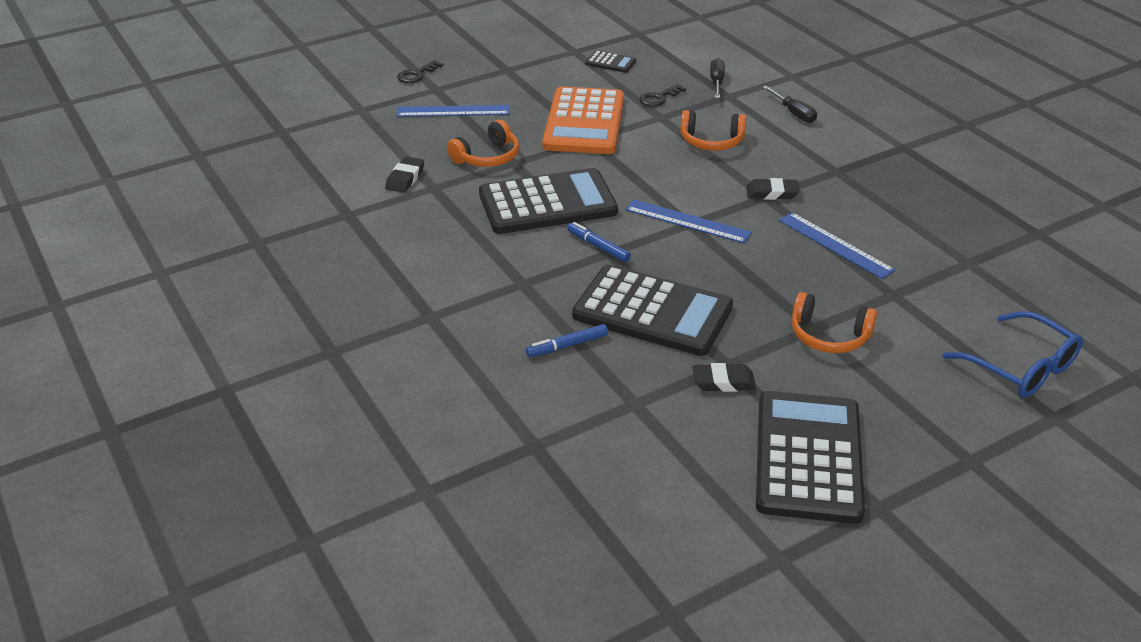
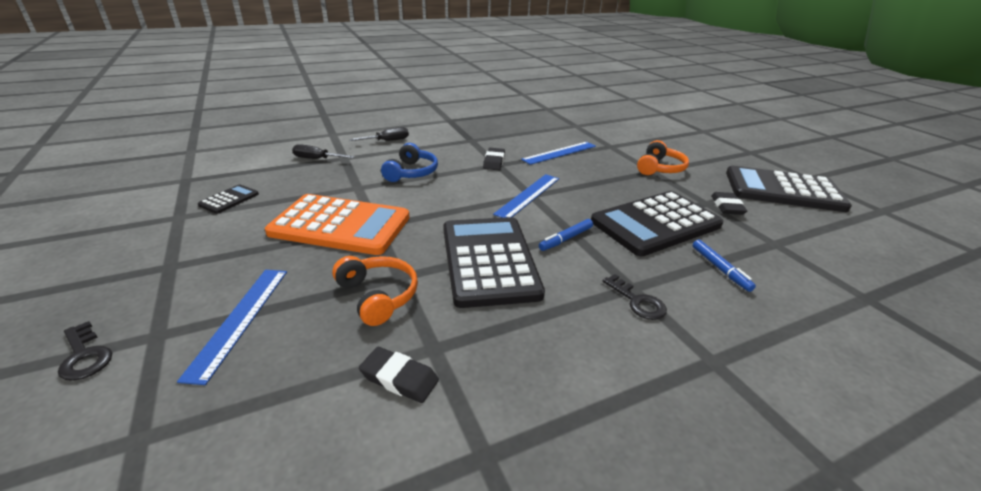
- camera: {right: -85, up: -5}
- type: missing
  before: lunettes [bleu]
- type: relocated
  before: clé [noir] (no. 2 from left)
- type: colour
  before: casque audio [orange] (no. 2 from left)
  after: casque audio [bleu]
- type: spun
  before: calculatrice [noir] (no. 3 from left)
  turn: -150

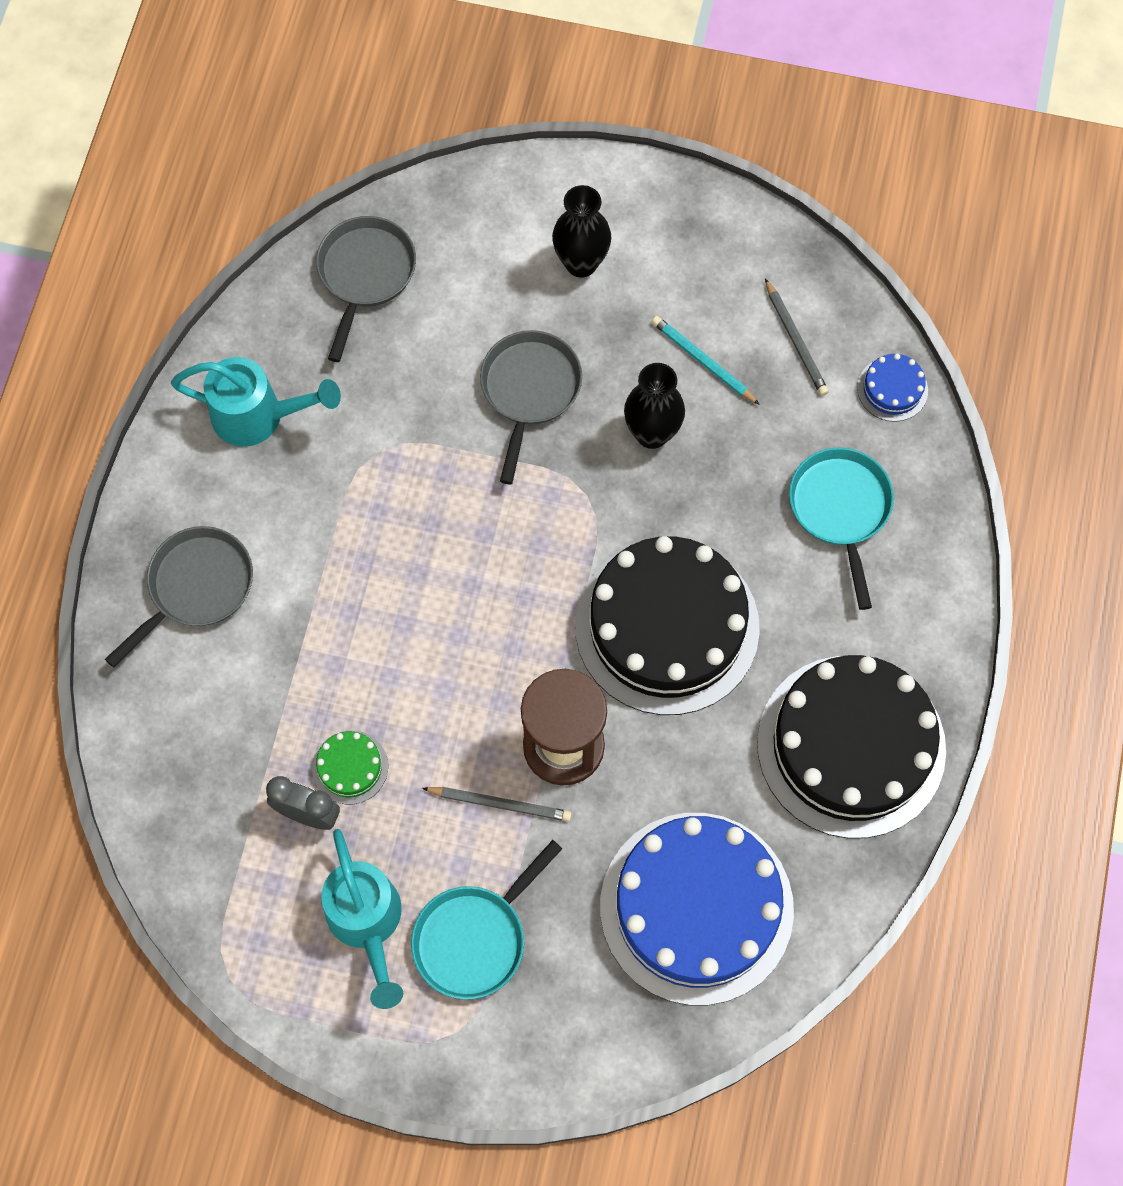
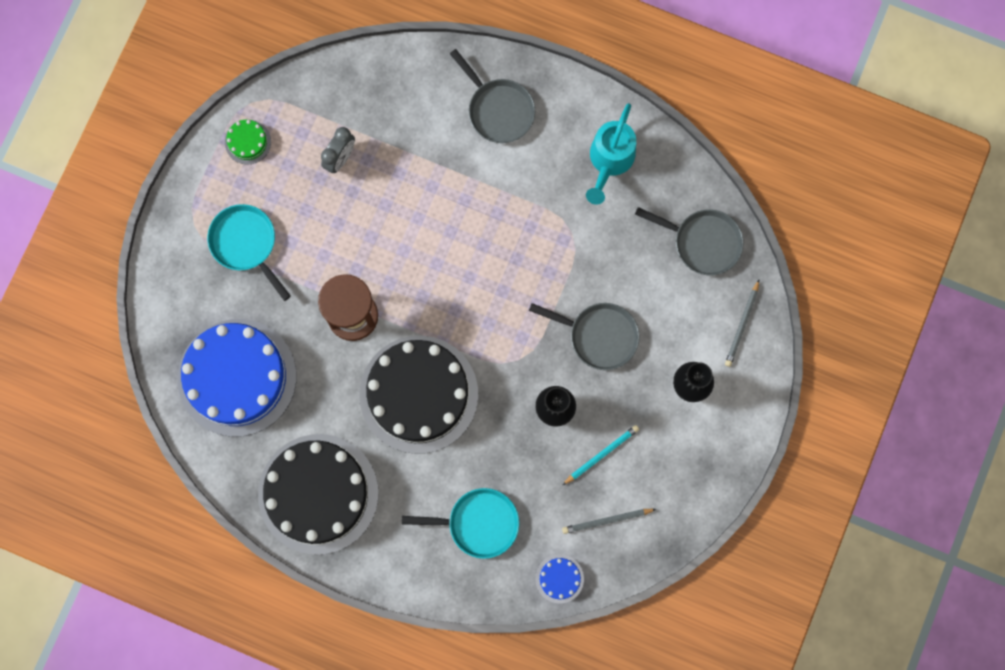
- camera: {right: 100, up: 10}
- type: missing
  before: arrosoir [turquoise] (no. 2 from left)
- type: relocated
  before: gâteau [vert]
- type: relocated
  before: crayon [gris] (no. 1 from left in the first image)
  after: crayon [gris] (no. 2 from left)

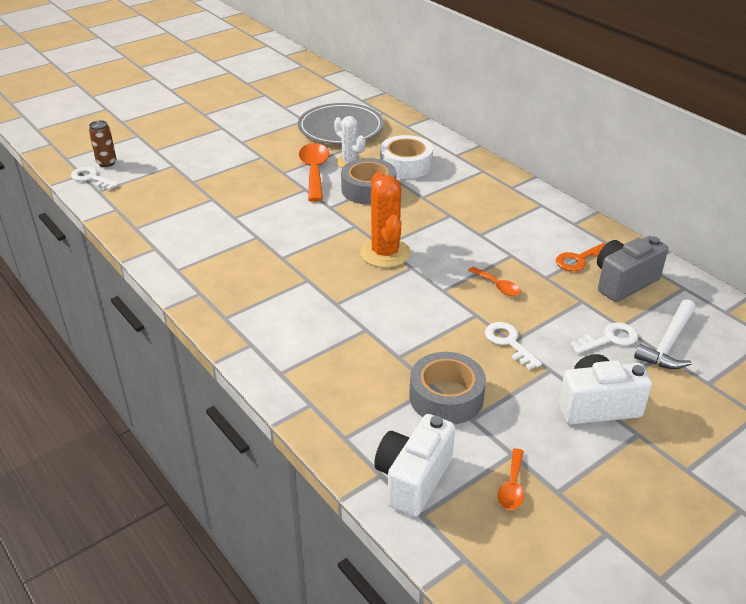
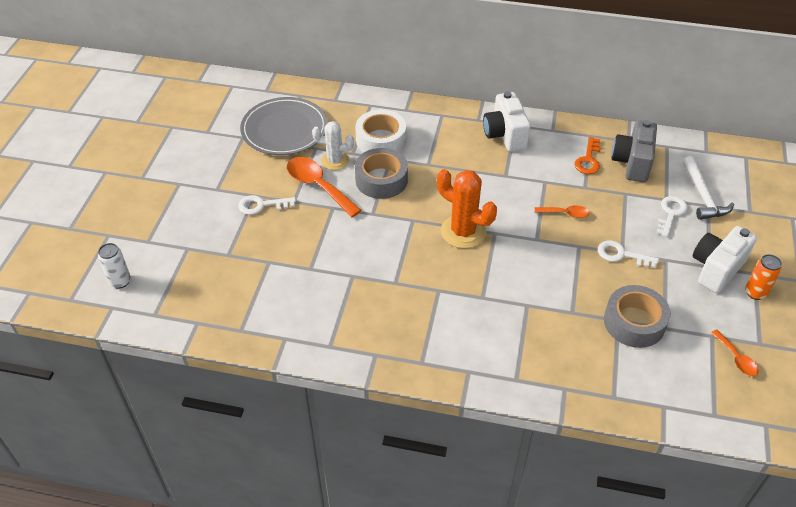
- camera: {right: -40, up: 10}
- type: appeared
  after: canette [orange]
- type: relocated
  before: clé [blanc] (no. 1 from left)
- type: relocated
  before: appareil photo [blanc] (no. 1 from left)
- type: colour
  before: canette [marron]
  after: canette [blanc]

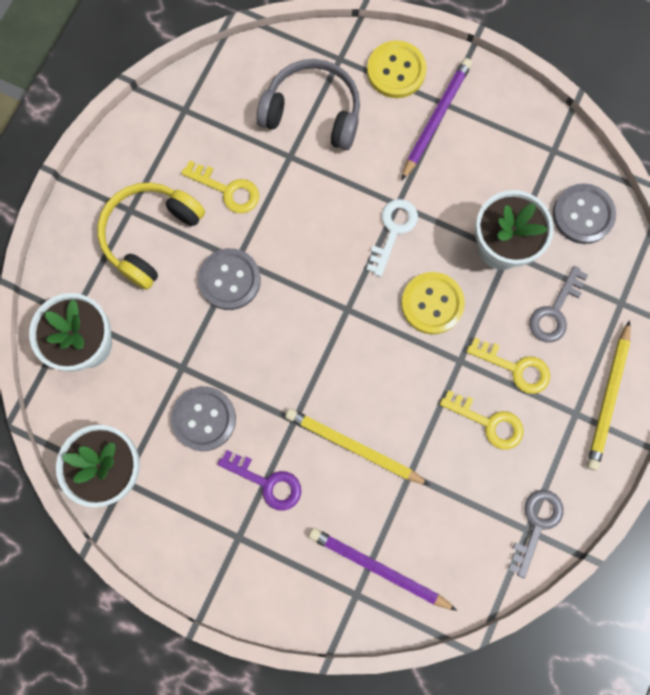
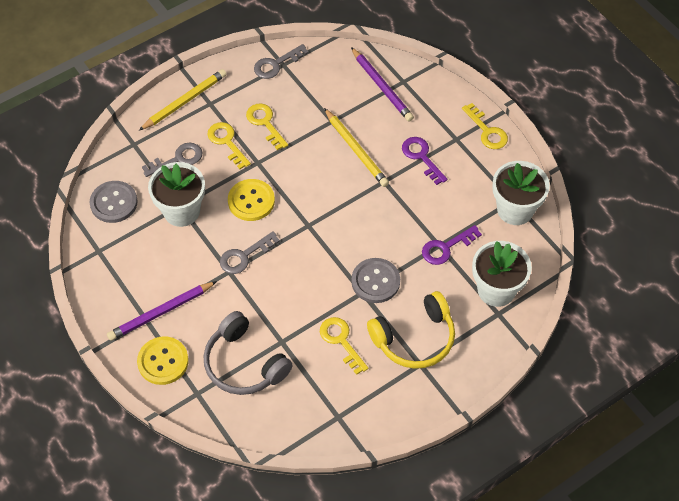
- camera: {right: -150, up: -20}
- type: missing
  before: bouton [gris] (no. 1 from left)
- type: appeared
  after: clé [violet] (no. 2 from left)
- type: appeared
  after: clé [jaune] (no. 4 from left)
- type: colour
  before: clé [blanc]
  after: clé [gris] (no. 2 from left)

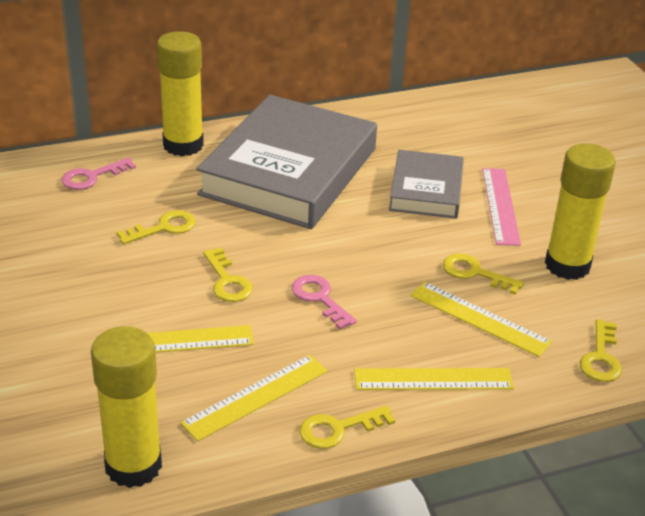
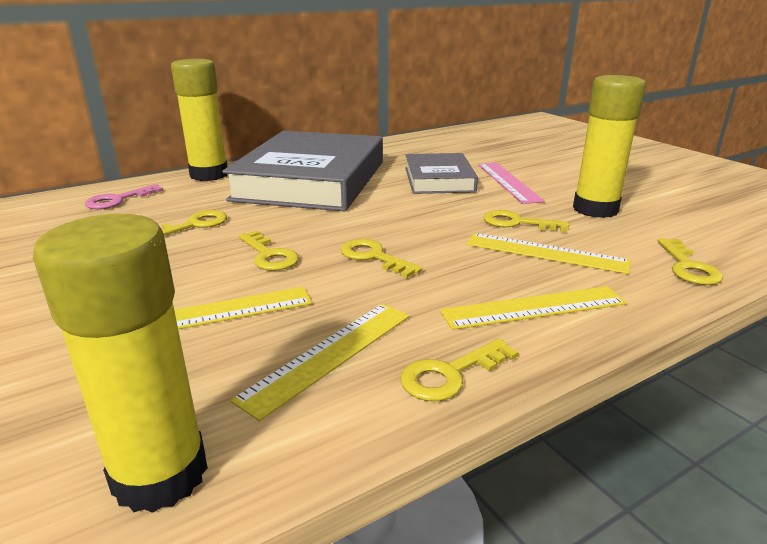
- camera: {right: -10, up: -10}
- type: colour
  before: clé [rose] (no. 2 from left)
  after: clé [jaune] (no. 3 from left)

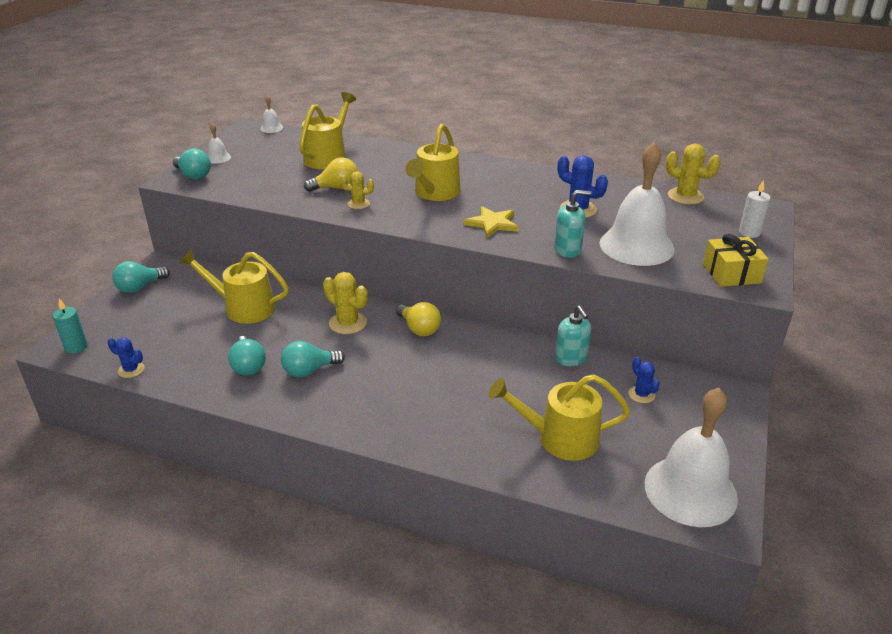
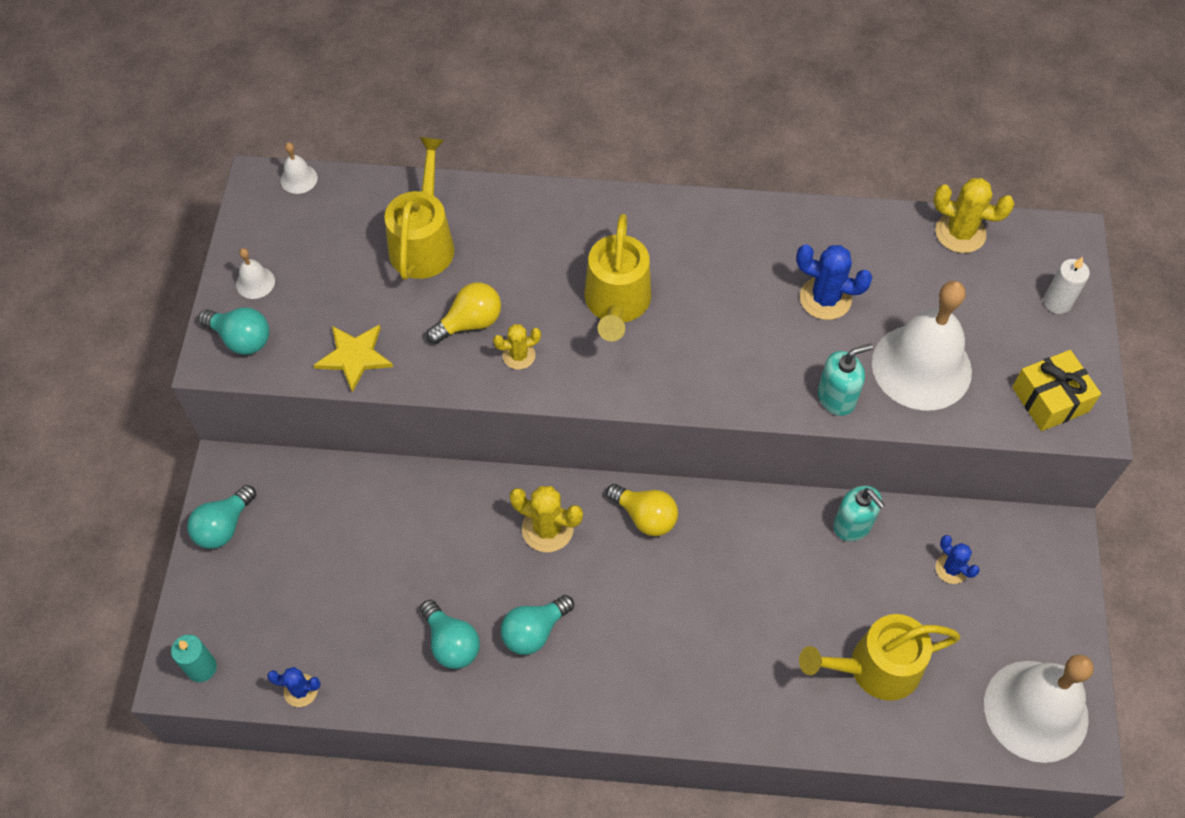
- camera: {right: -15, up: 25}
- type: missing
  before: arrosoir [jaune] (no. 1 from left)
- type: relocated
  before: étoile [jaune]

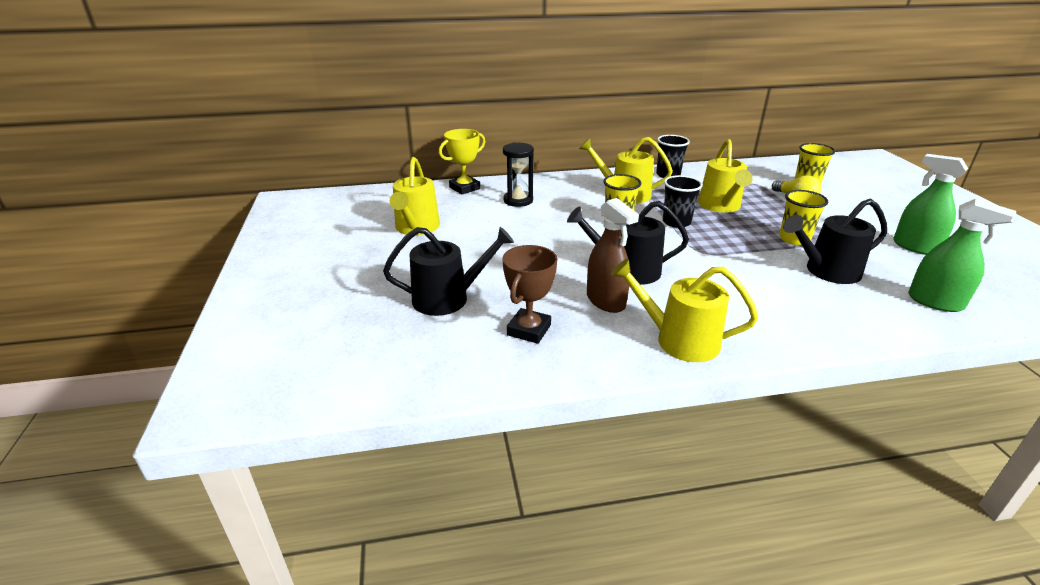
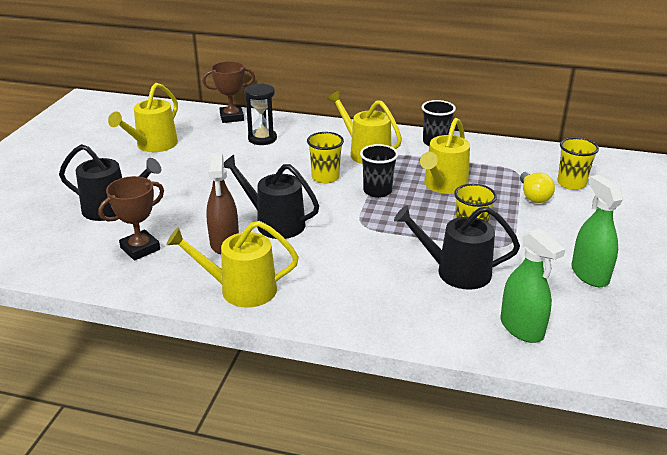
- camera: {right: 25, up: 0}
- type: colour
  before: trophée [jaune]
  after: trophée [marron] (no. 2 from left)
- type: spun
  before: arrosoir [jaune] (no. 3 from left in the first image)
  turn: -45

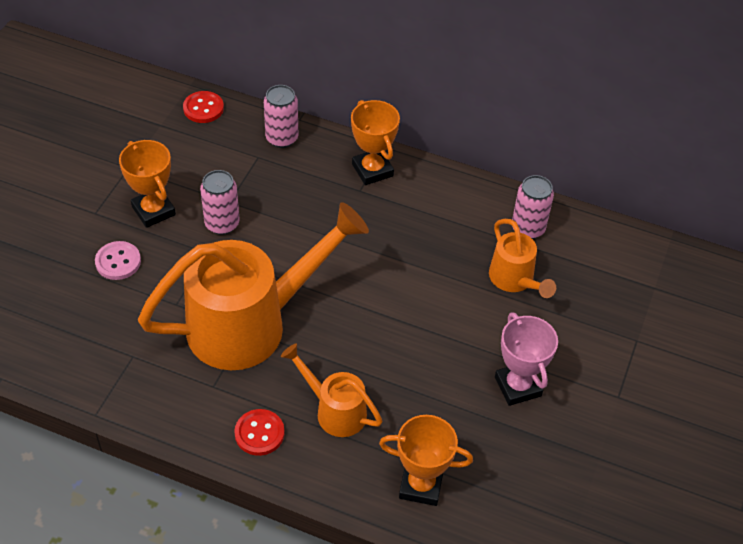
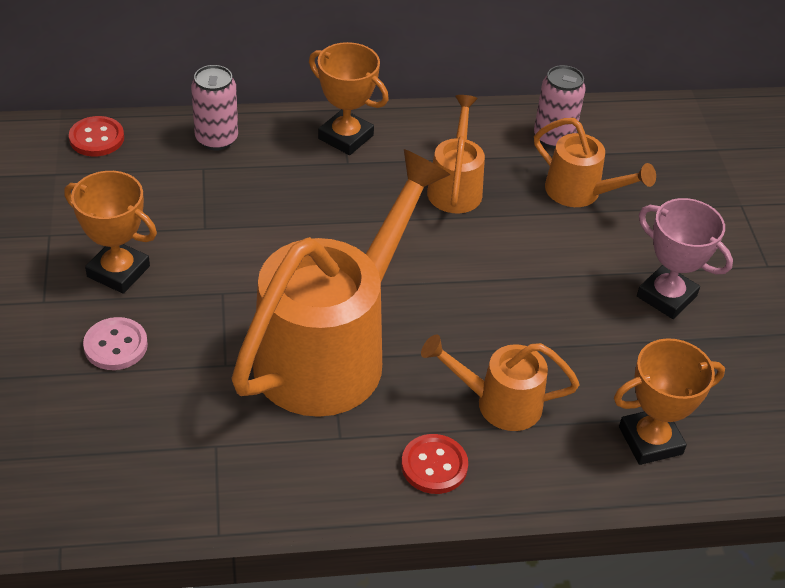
- camera: {right: -30, up: -5}
- type: missing
  before: canette [rose] (no. 1 from left)
- type: appeared
  after: arrosoir [orange] (no. 2 from left)

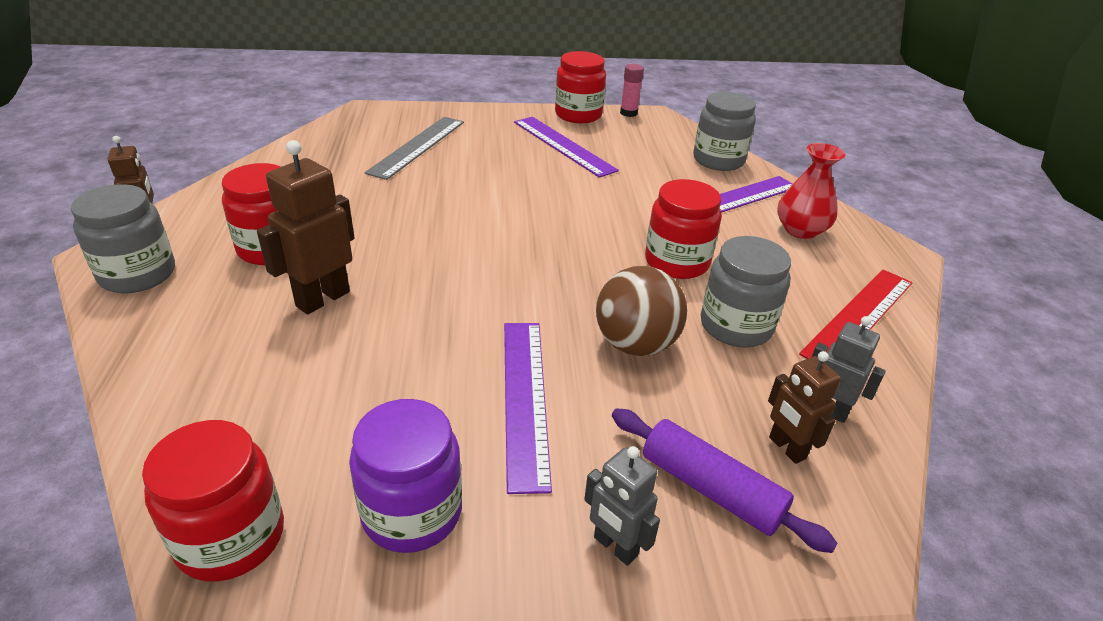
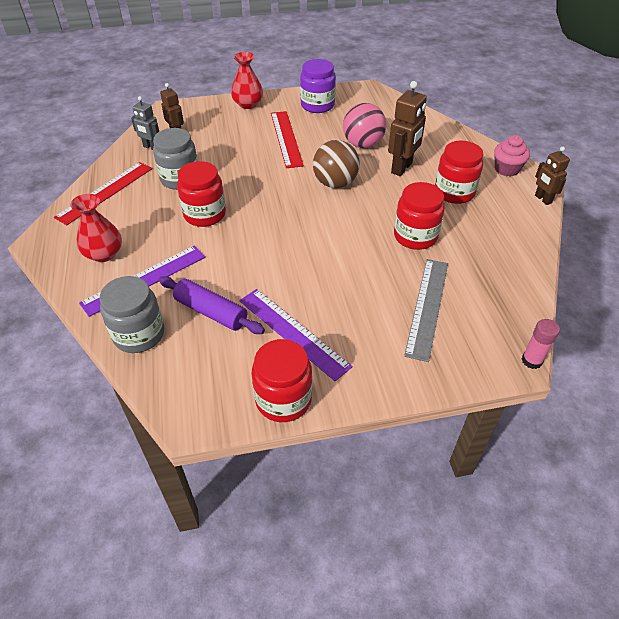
- camera: {right: 175, up: 10}
- type: appeared
  after: balle [rose]
- type: relocated
  before: bocal [rouge] (no. 1 from left in the first image)
  after: bocal [rouge] (no. 3 from left)
- type: relocated
  before: balle [marron]
- type: relocated
  before: rouleau à pâtisserie [violet]
- type: relocated
  before: bâton de colle [rose]
- type: exchanged
  before: bocal [gris] (no. 1 from left)
  after: muffin [rose]
- type: exchanged
  before: robot [gris] (no. 1 from left)
  after: vase [rouge] (no. 2 from left)
- type: colour
  before: règle [violet] (no. 1 from left)
  after: règle [rouge] (no. 2 from left)

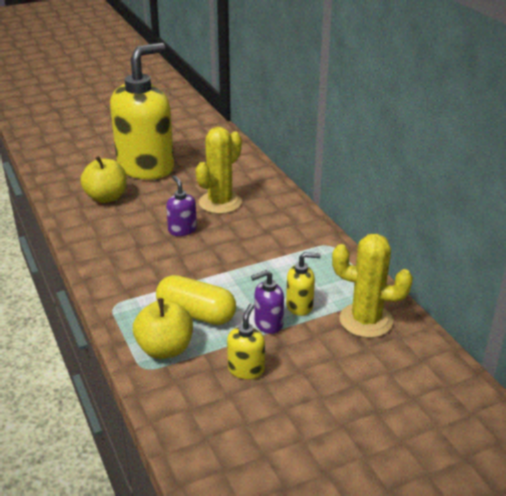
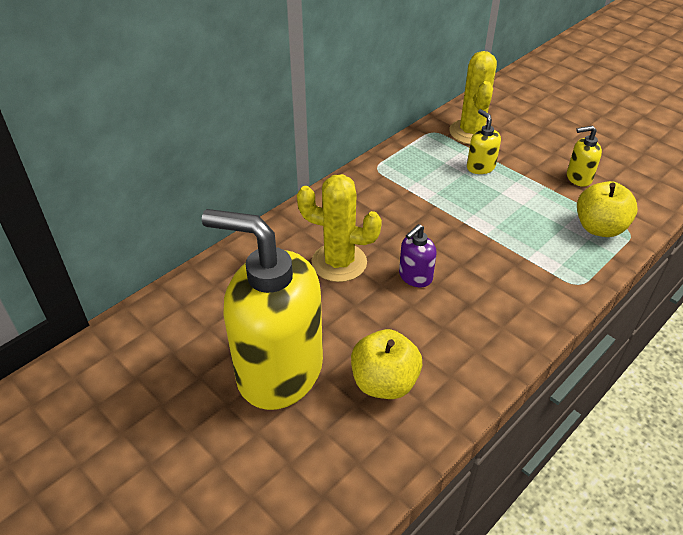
- camera: {right: -110, up: 10}
- type: missing
  before: gélule [jaune]
- type: missing
  before: distributeur de savon [violet] (no. 2 from left)

